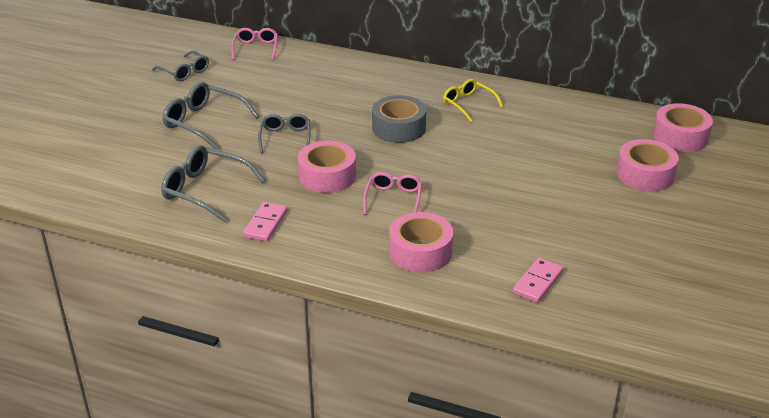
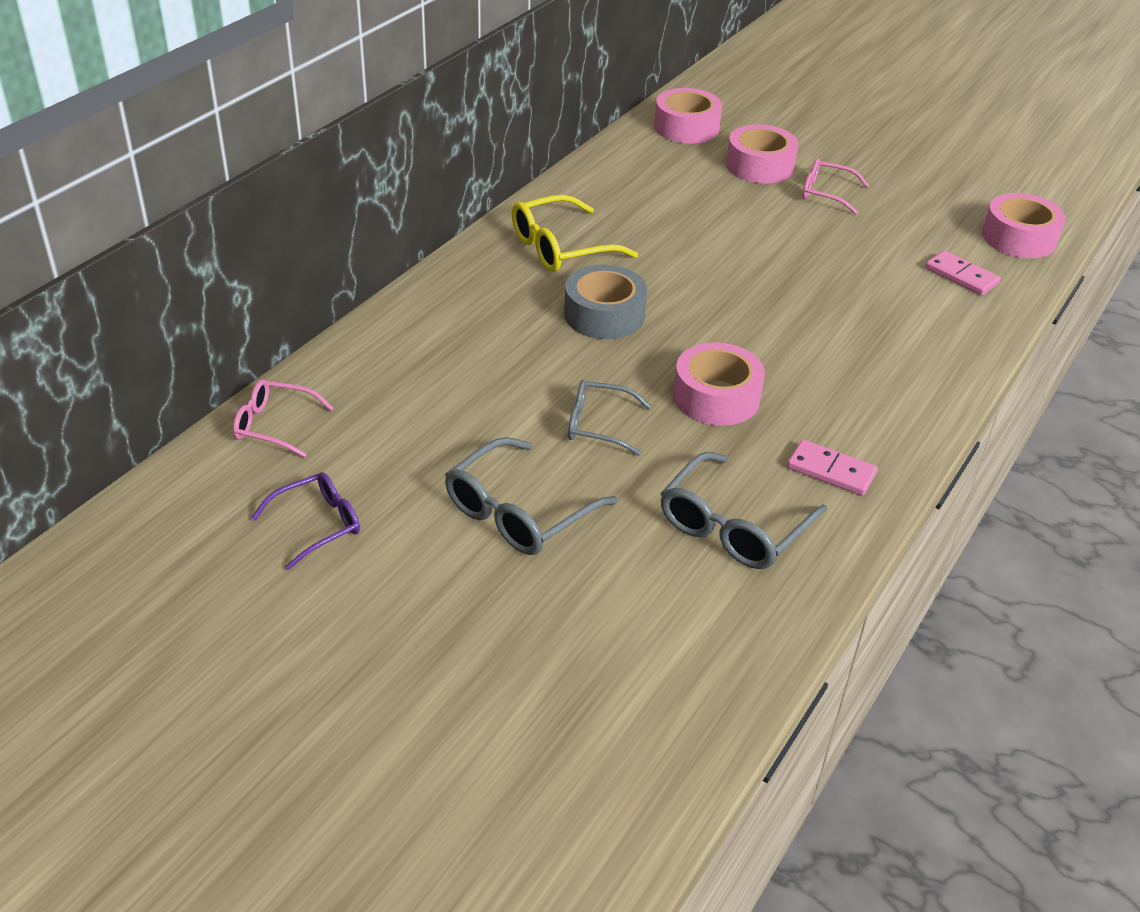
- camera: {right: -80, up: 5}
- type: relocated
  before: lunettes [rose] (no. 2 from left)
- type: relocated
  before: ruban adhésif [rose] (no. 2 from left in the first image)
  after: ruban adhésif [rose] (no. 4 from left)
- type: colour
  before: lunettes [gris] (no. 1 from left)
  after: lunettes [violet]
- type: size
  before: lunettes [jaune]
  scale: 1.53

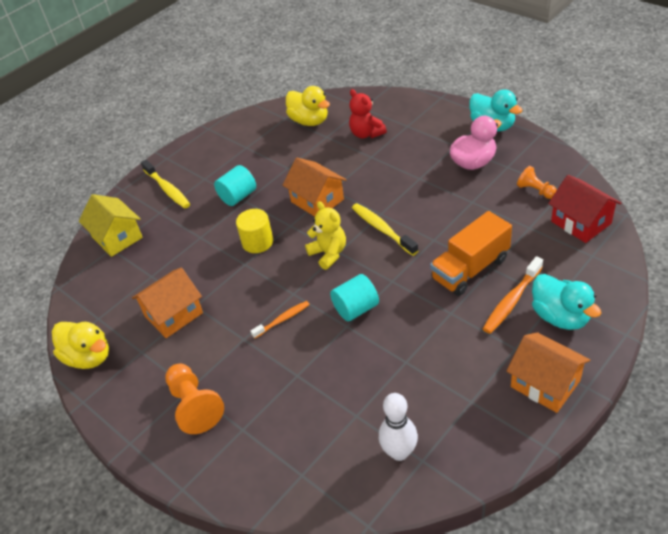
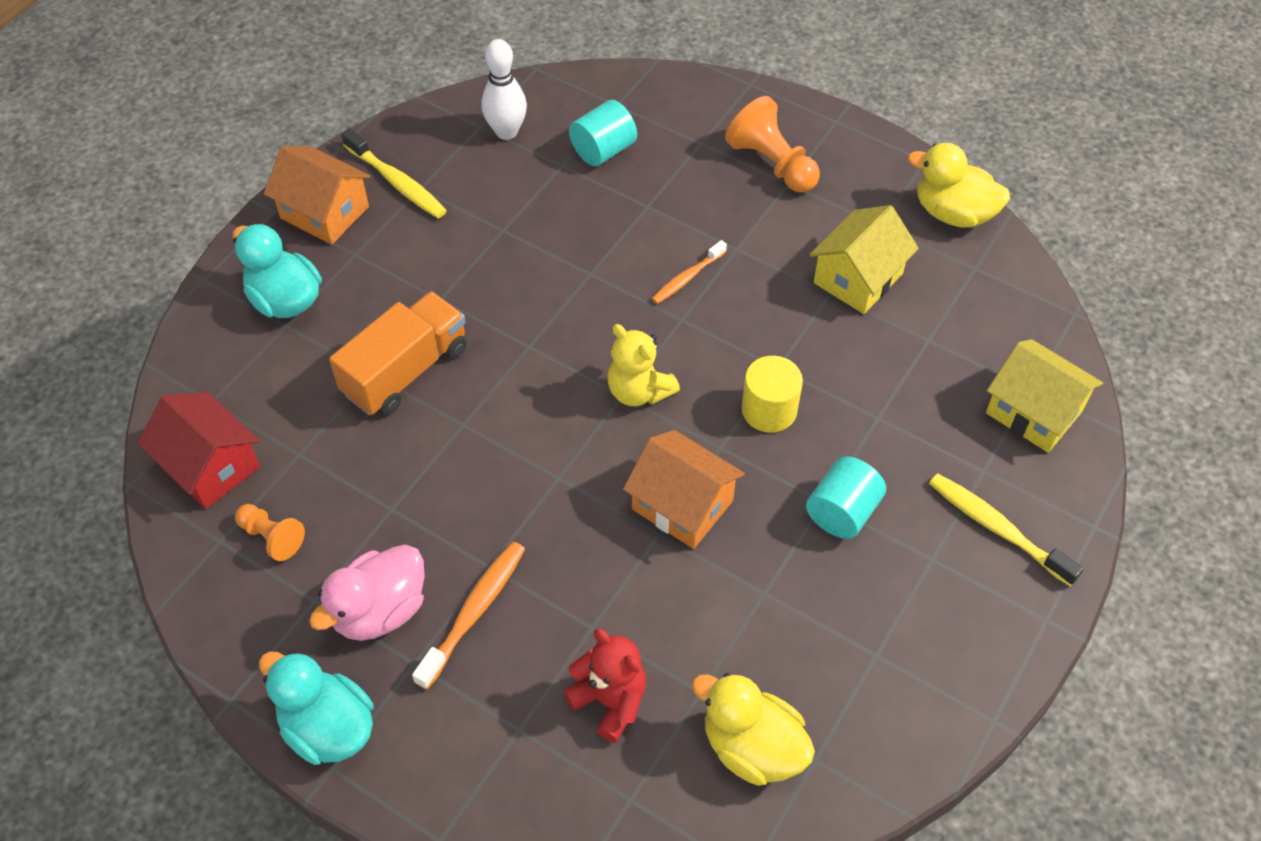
- camera: {right: 165, up: 10}
- type: relocated
  before: cylindre [turquoise] (no. 2 from left in the first image)
  after: cylindre [turquoise] (no. 1 from left)
- type: relocated
  before: brosse à dents [jaune] (no. 2 from left in the first image)
  after: brosse à dents [jaune] (no. 1 from left)
- type: relocated
  before: brosse à dents [orange] (no. 2 from left in the first image)
  after: brosse à dents [orange] (no. 1 from left)
- type: colour
  before: maison [orange] (no. 1 from left)
  after: maison [jaune] (no. 1 from left)

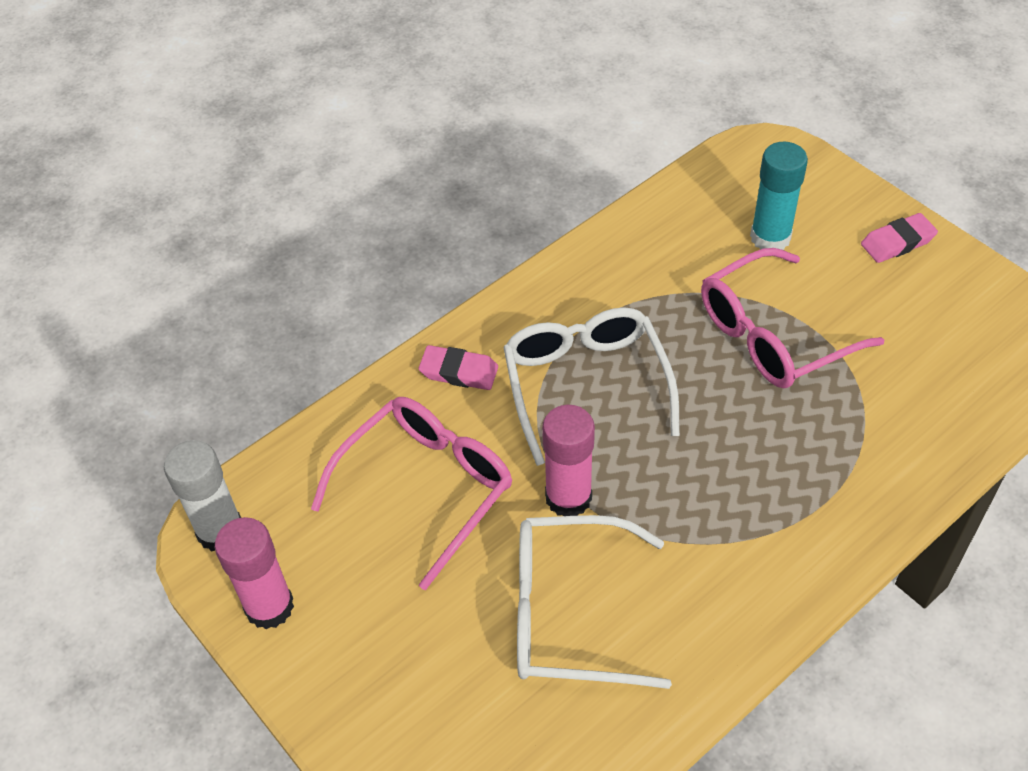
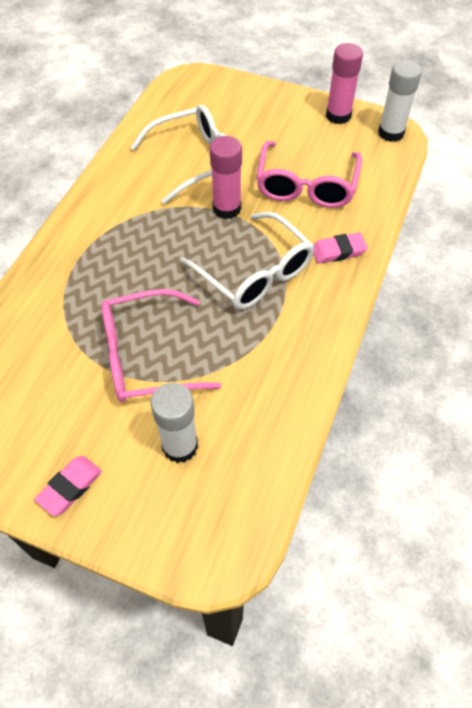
- camera: {right: 150, up: 5}
- type: colour
  before: bâton de colle [turquoise]
  after: bâton de colle [blanc] (no. 1 from left)
- type: spun
  before: lunettes [rose] (no. 2 from left in the first image)
  turn: -135

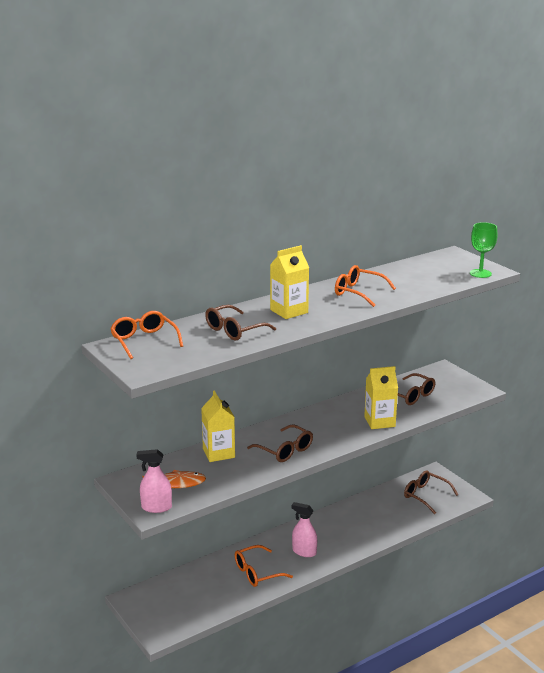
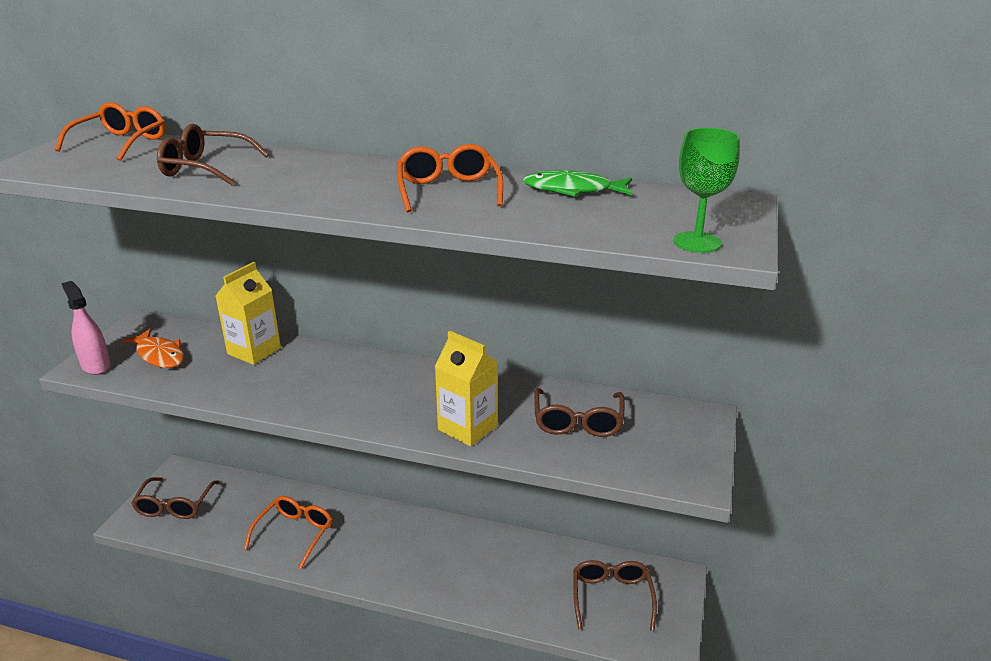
- camera: {right: 50, up: 5}
- type: missing
  before: brique de lait [jaune] (no. 2 from left)
- type: missing
  before: vaporisateur [rose] (no. 2 from left)
- type: appeared
  after: poisson [vert]
- type: relocated
  before: lunettes [marron] (no. 2 from left in the first image)
  after: lunettes [marron] (no. 1 from left)
- type: spun
  before: lunettes [orange] (no. 2 from left)
  turn: 90

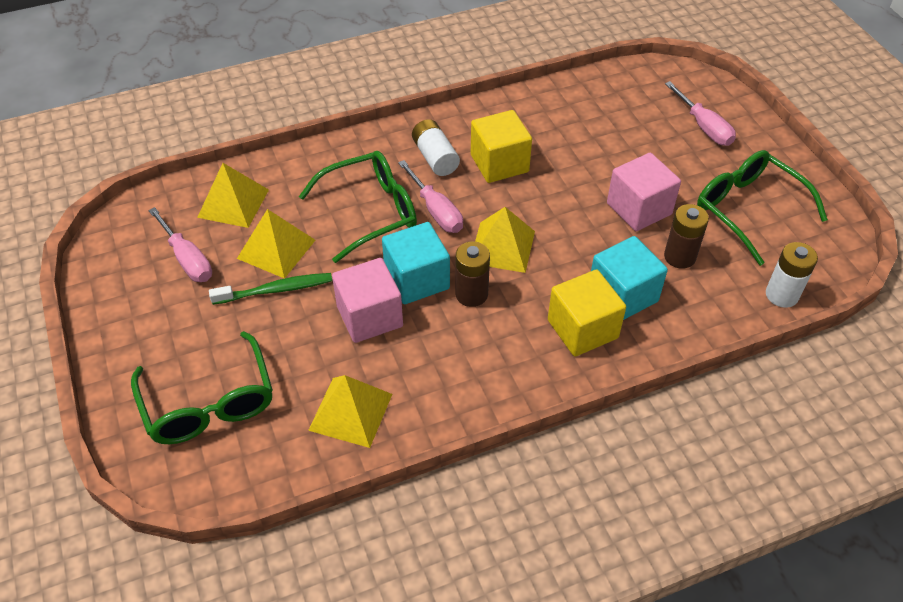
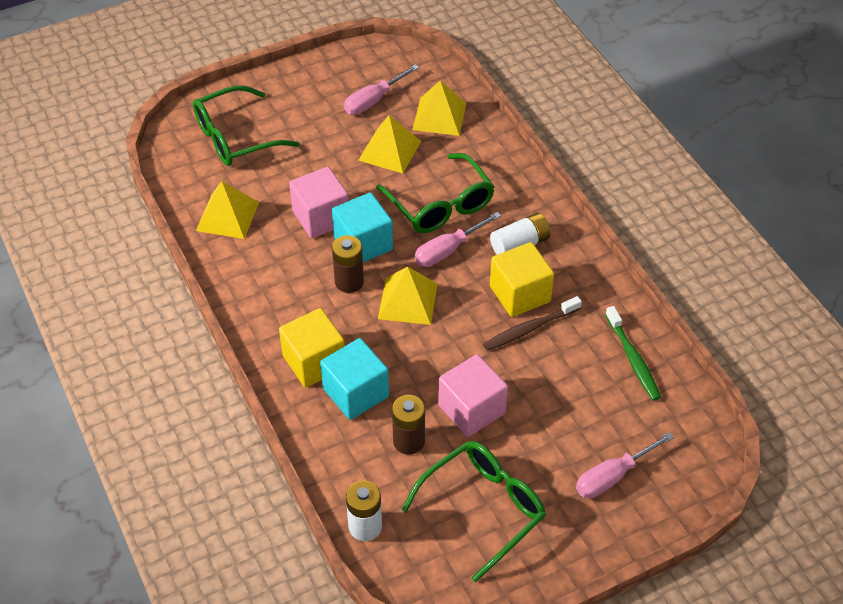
- camera: {right: 85, up: 0}
- type: appeared
  after: brosse à dents [marron]
- type: relocated
  before: brosse à dents [vert]

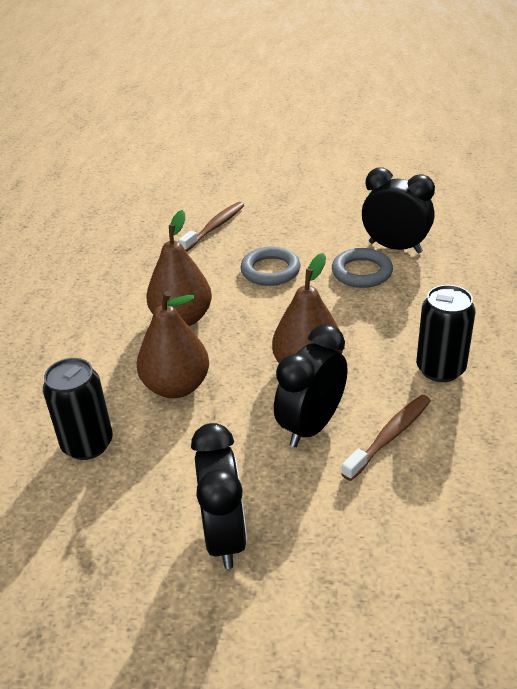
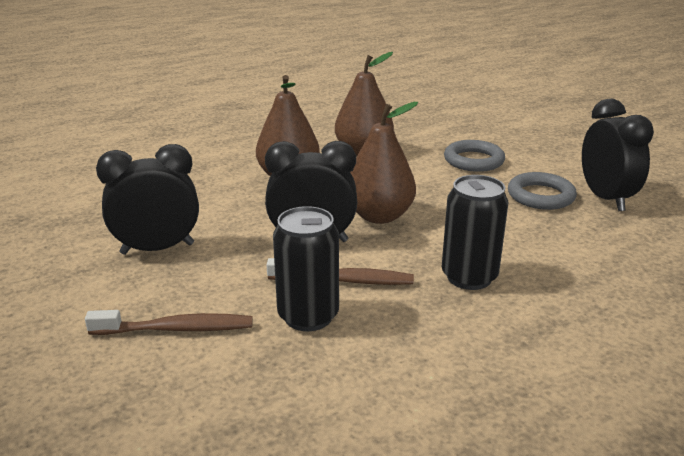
- camera: {right: 50, up: -10}
- type: relocated
  before: canette [noir] (no. 1 from left)
- type: relocated
  before: brosse à dents [marron] (no. 1 from left)
- type: spun
  before: réveil [noir] (no. 1 from left)
  turn: -150

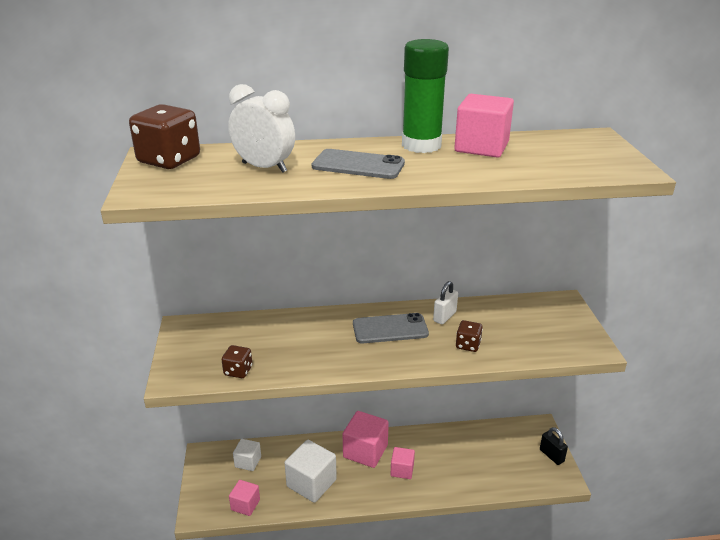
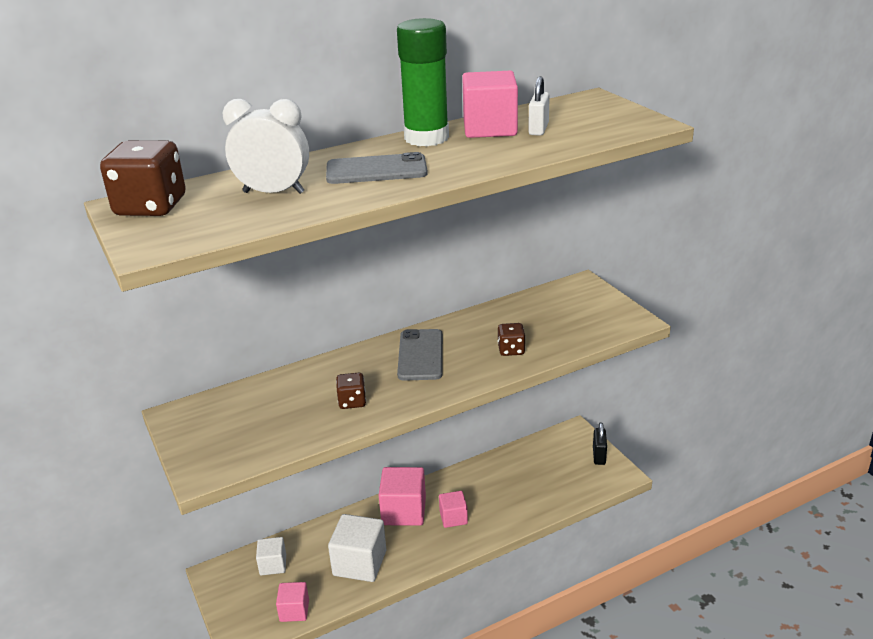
- camera: {right: -20, up: 0}
- type: relocated
  before: dé [marron] (no. 2 from left)
- type: relocated
  before: cadenas [blanc]
- type: spun
  before: téléphone [gris] (no. 2 from left)
  turn: -60
- type: spun
  before: cadenas [noir]
  turn: 60

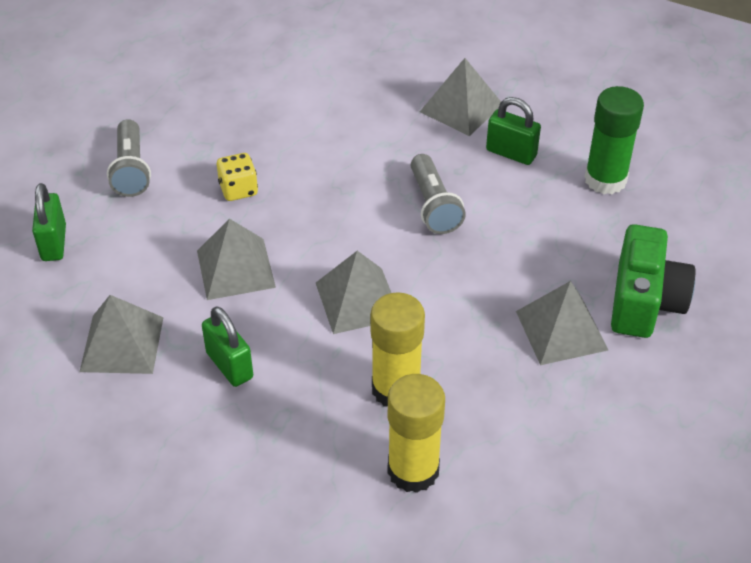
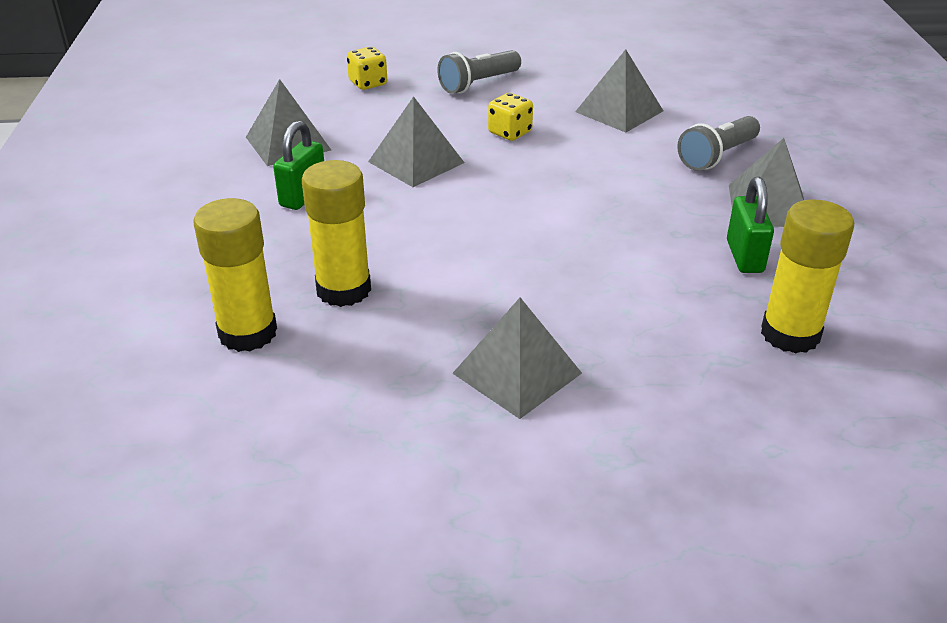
- camera: {right: 60, up: -10}
- type: missing
  before: appareil photo [vert]
- type: relocated
  before: pyramide [gris] (no. 3 from left in the first image)
  after: pyramide [gris] (no. 4 from left)
- type: relocated
  before: lampe de poche [gris] (no. 2 from left)
- type: exchanged
  before: cadenas [vert] (no. 1 from left)
  after: dé [jaune] (no. 1 from left)
- type: colour
  before: bâton de colle [vert]
  after: bâton de colle [jaune] (no. 3 from left)

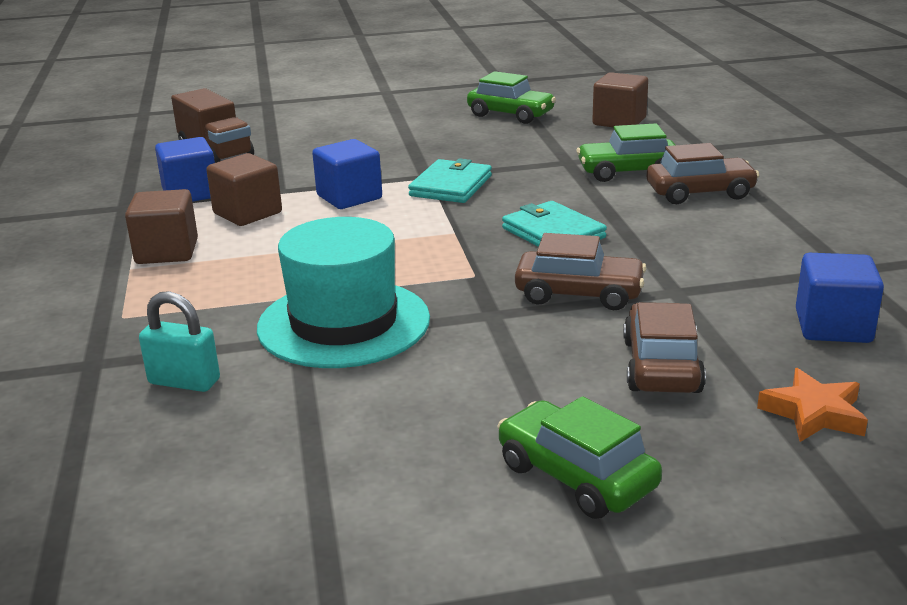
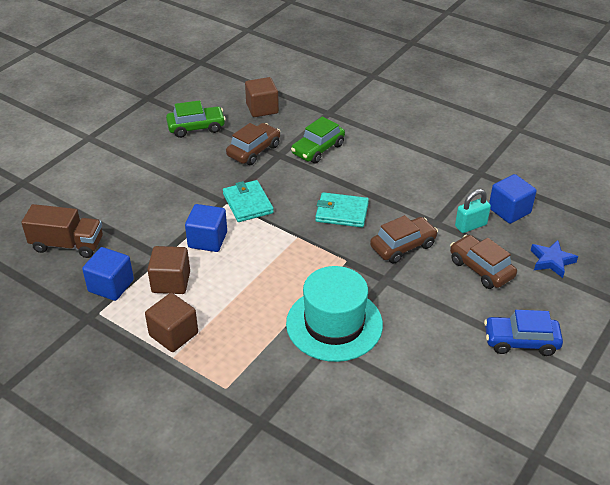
- camera: {right: -45, up: 15}
- type: relocated
  before: cadenas [turquoise]
- type: relocated
  before: voiture [marron] (no. 3 from left in the first image)
  after: voiture [marron] (no. 1 from left)
- type: colour
  before: voiture [vert] (no. 2 from left)
  after: voiture [bleu]
- type: colour
  before: étoile [orange]
  after: étoile [bleu]

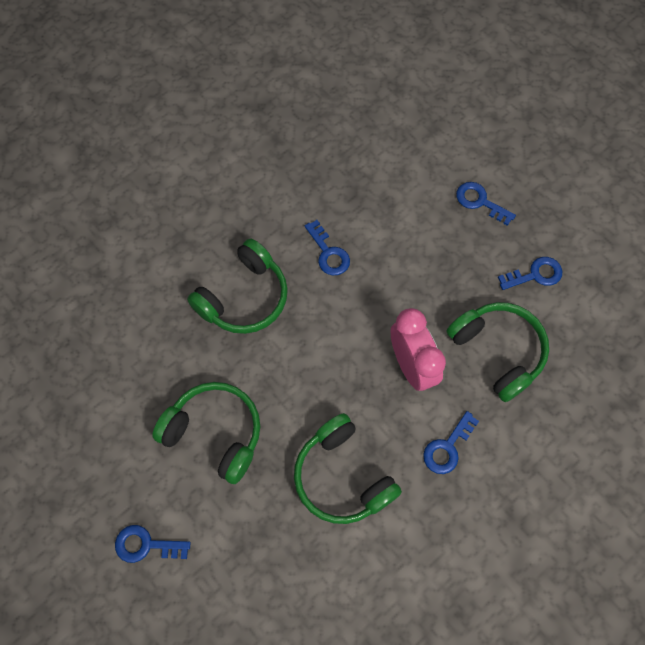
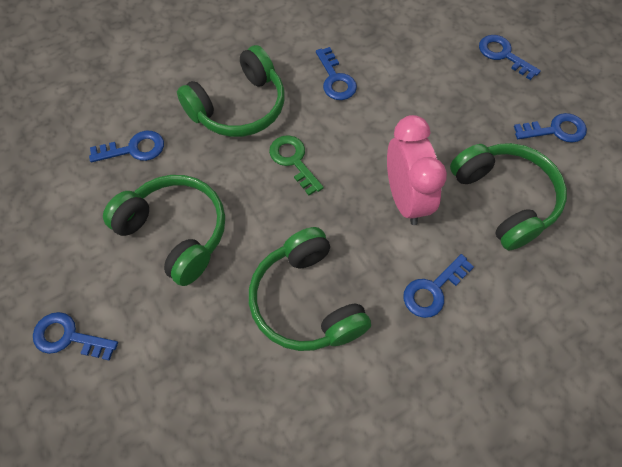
- camera: {right: 10, up: -5}
- type: appeared
  after: clé [bleu] (no. 2 from left)
- type: appeared
  after: clé [vert]

